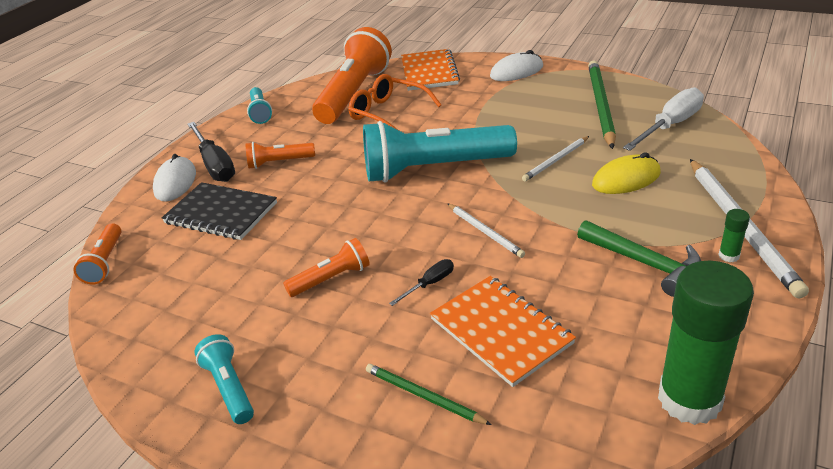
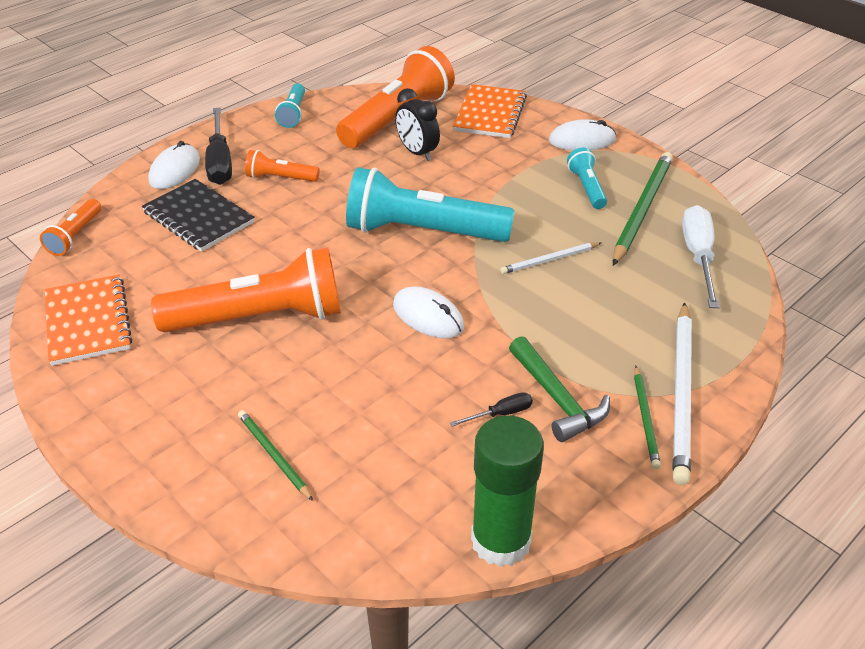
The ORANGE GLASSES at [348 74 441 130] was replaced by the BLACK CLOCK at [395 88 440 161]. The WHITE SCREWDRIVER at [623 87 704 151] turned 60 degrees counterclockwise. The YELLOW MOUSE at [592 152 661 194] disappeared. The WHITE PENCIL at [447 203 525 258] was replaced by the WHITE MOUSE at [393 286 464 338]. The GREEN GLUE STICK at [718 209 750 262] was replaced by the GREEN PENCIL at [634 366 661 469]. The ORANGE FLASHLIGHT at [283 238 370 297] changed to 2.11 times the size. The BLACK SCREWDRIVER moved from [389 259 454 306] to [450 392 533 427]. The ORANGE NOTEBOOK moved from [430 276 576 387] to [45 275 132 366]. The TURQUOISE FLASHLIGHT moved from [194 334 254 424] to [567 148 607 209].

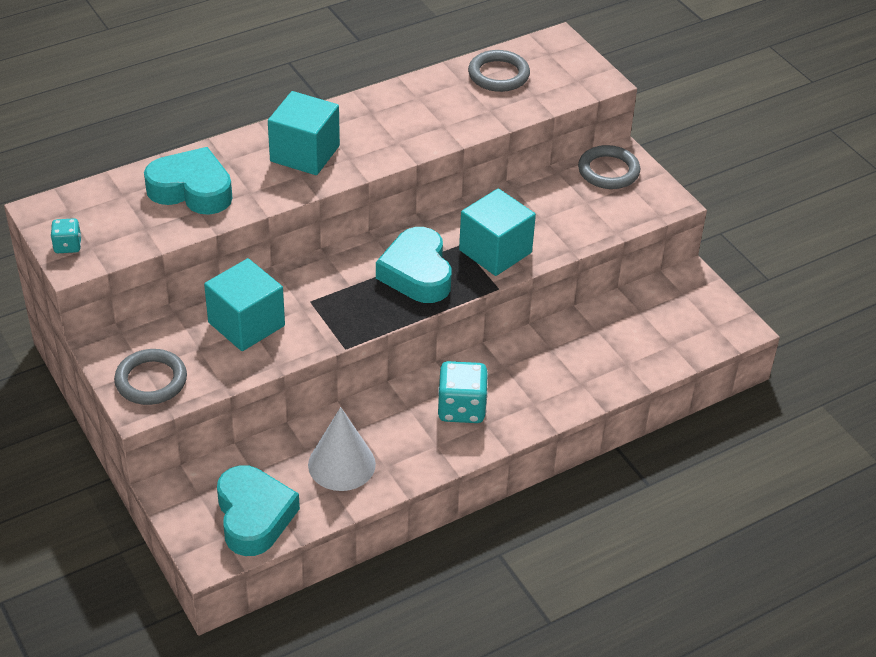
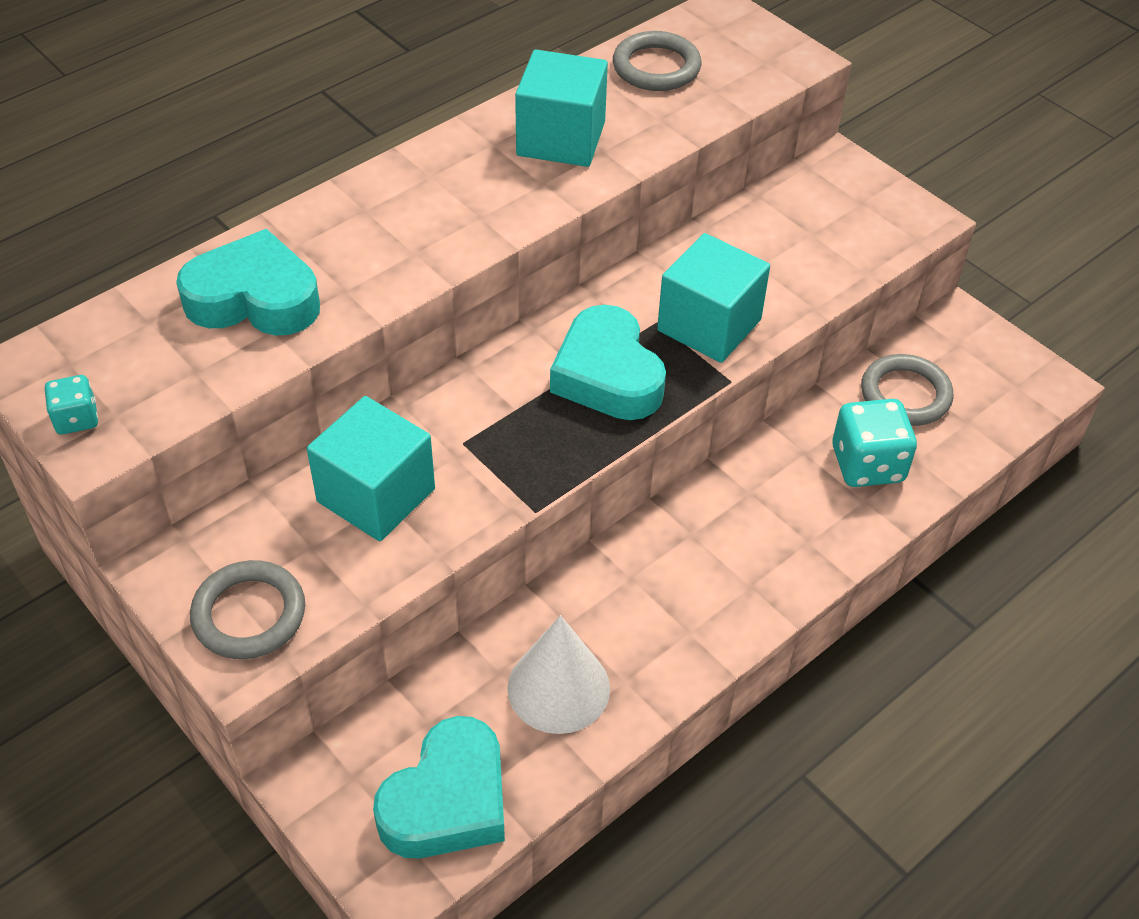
The TURQUOISE CUBE moved from [268 91 340 175] to [515 50 608 167]. The GREY RING moved from [578 145 640 189] to [861 354 953 426]. The TURQUOISE DICE moved from [438 361 488 423] to [832 399 917 487]. The TURQUOISE HEART at [217 465 300 556] turned 60 degrees clockwise.

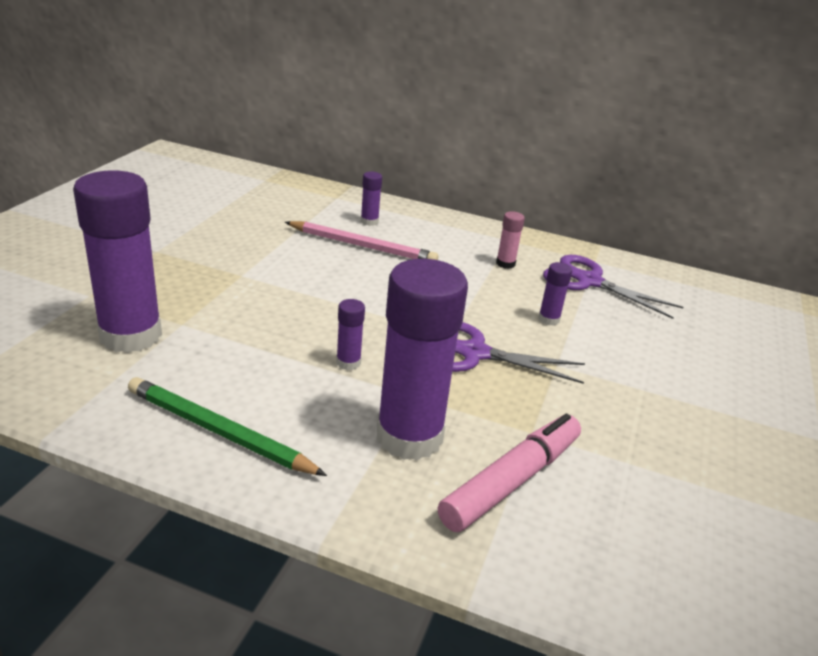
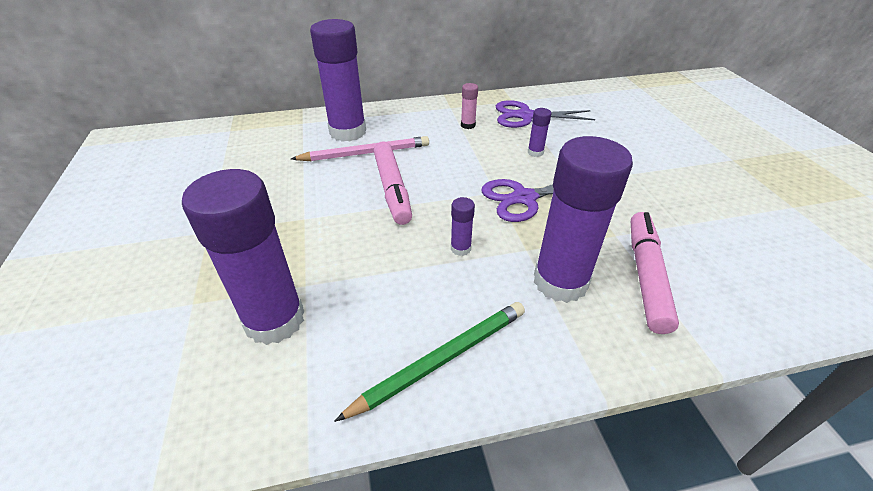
The PURPLE GLUE STICK at [361 172 382 226] changed to 2.42 times the size. The GREEN PENCIL at [128 377 327 476] turned 150 degrees clockwise. The PINK MARKER at [374 142 412 225] appeared.

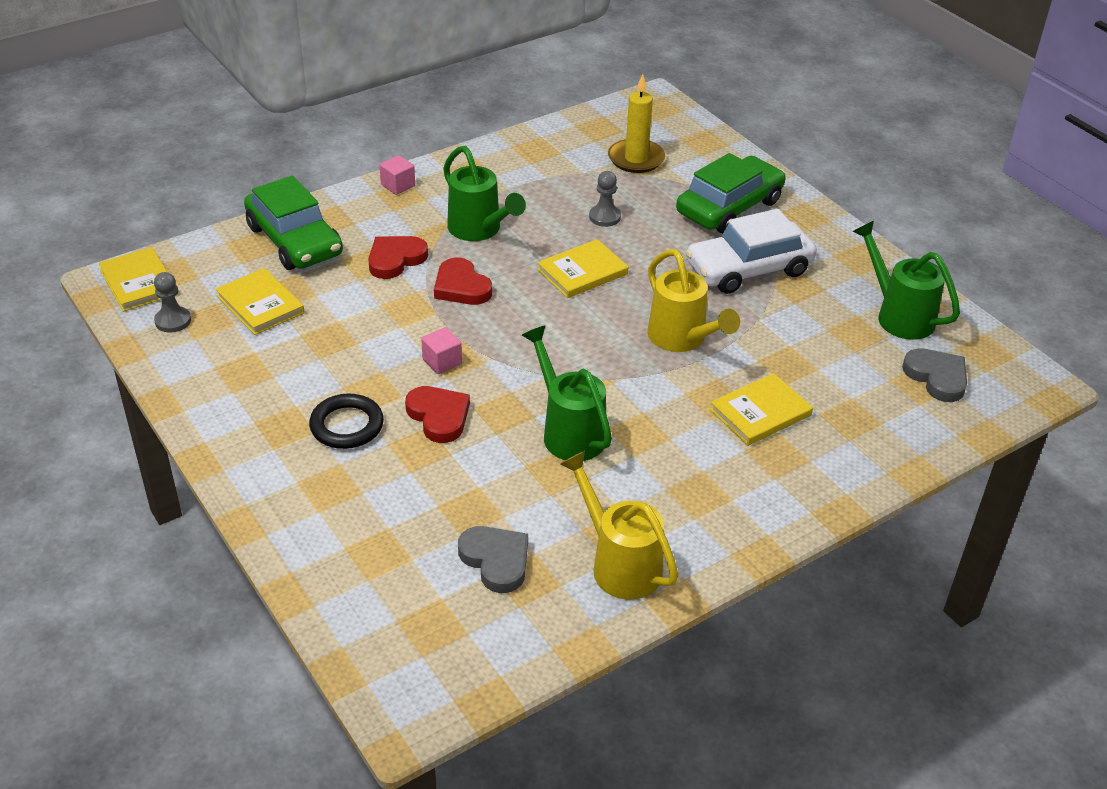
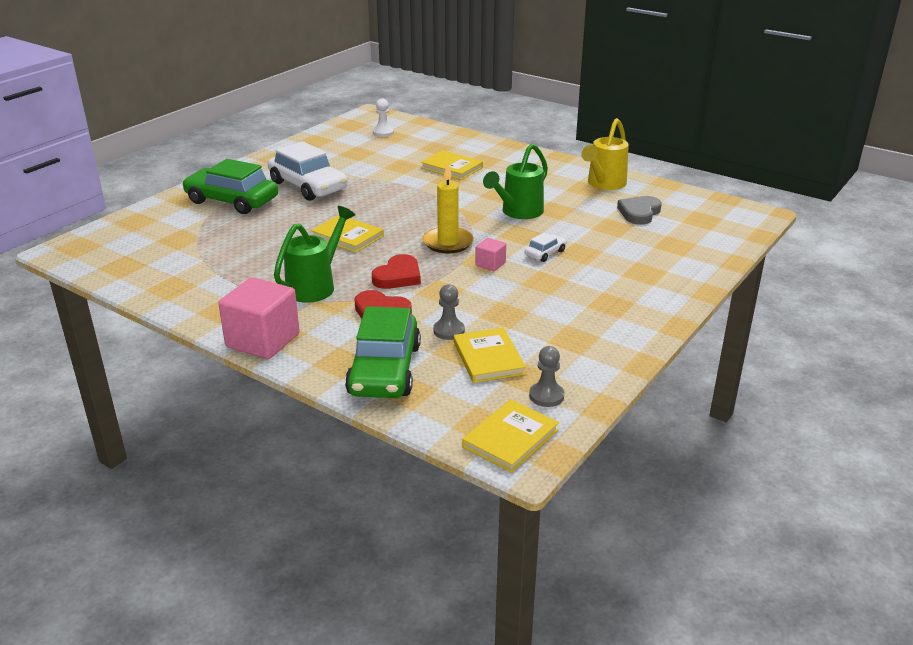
The YELLOW CANDLE moved from [608 74 665 173] to [422 163 474 254]. The PINK CUBE at [379 155 415 195] changed to 2.08 times the size. The GREY PAWN moved from [589 171 621 227] to [433 284 465 340]. The GREEN CAR at [244 176 343 270] turned 150 degrees clockwise. The GREEN WATERING CAN at [853 221 960 340] disappeared. The YELLOW WATERING CAN at [648 249 740 352] disappeared. The YELLOW BOOK at [215 268 304 335] turned 45 degrees counterclockwise. The GREY HEART at [902 348 967 402] was replaced by the WHITE PAWN at [373 98 394 137]. The RED HEART at [405 386 470 443] was replaced by the WHITE CAR at [525 233 567 262]. The BLACK RING at [309 394 384 449] disappeared.

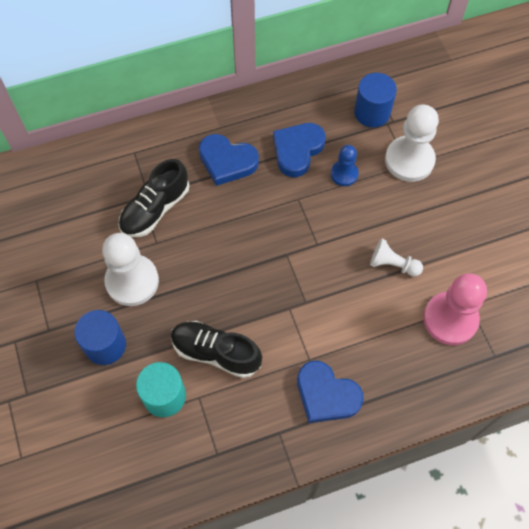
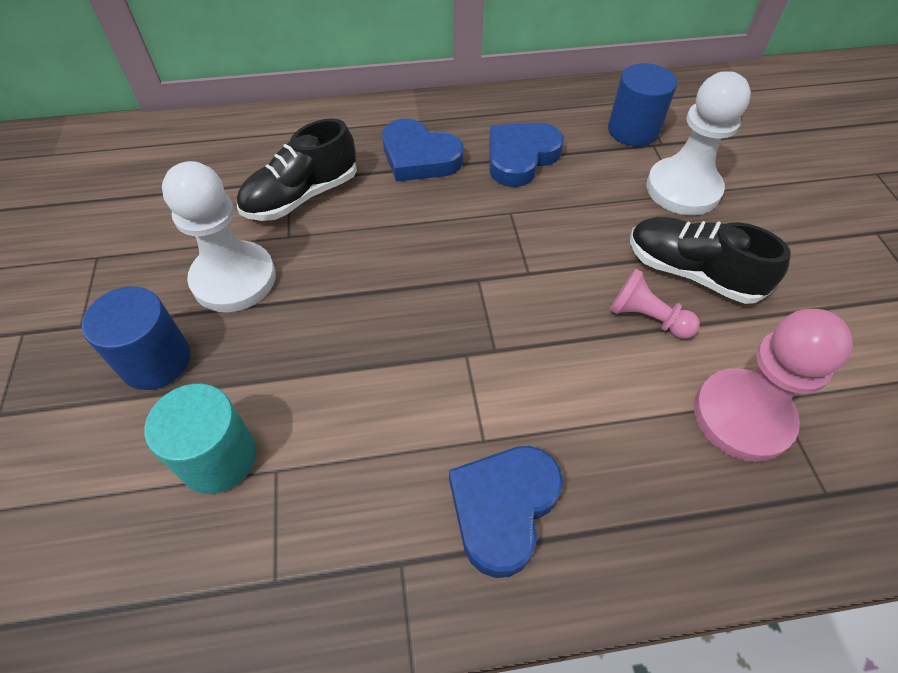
The BLUE PAWN at [331 145 359 186] disappeared. The WHITE PAWN at [370 238 423 277] became the PINK PAWN at [610 269 700 339]. The BLACK SHOE moved from [171 321 262 378] to [630 217 791 304]. The BLUE HEART at [297 361 364 423] turned 75 degrees clockwise.

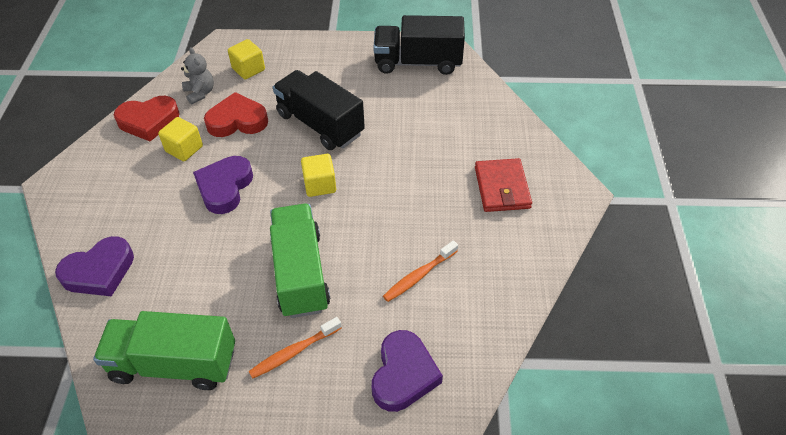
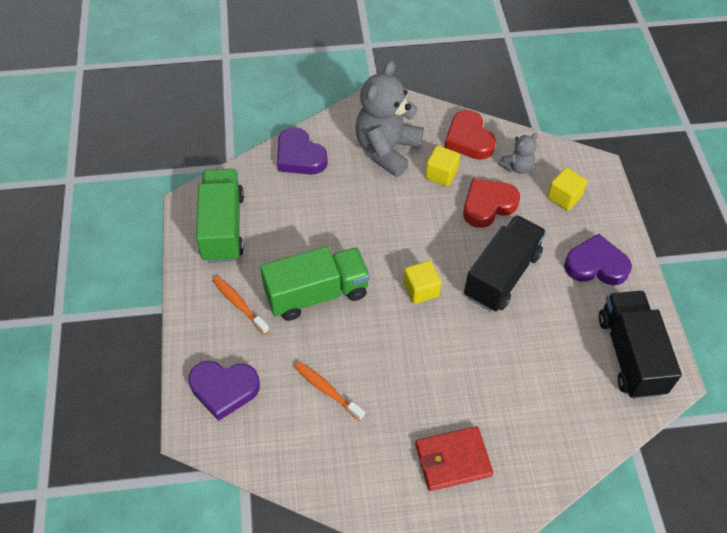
The RED HEART at [204 92 268 137] turned 105 degrees counterclockwise. The PURPLE HEART moved from [193 156 253 214] to [564 233 632 285]. The GREY TEDDY BEAR at [355 61 424 177] appeared.

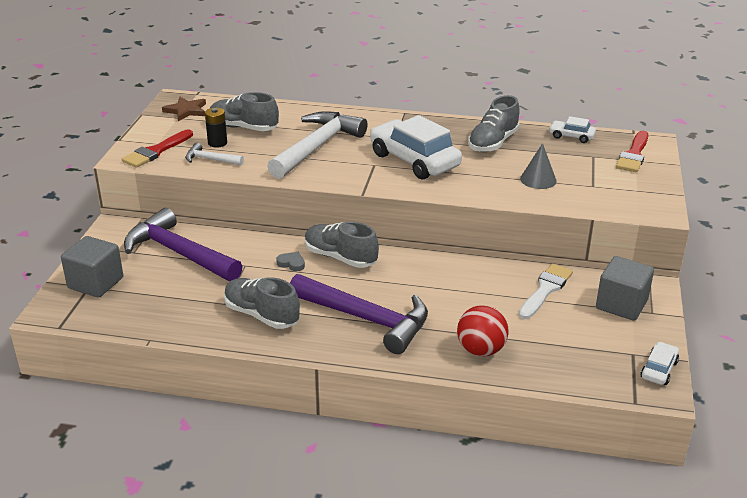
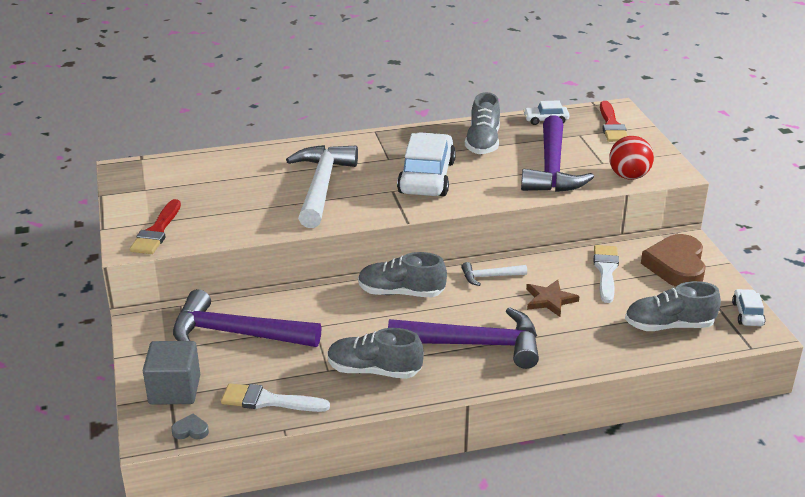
The GREY SHOE moved from [210 92 279 131] to [625 281 721 331]. The BROWN STAR moved from [162 97 206 121] to [526 280 580 317]. The BLACK BATTERY at [205 108 227 148] disappeared. The WHITE CAR at [370 115 462 179] turned 75 degrees clockwise. The WHITE HAMMER moved from [185 143 244 166] to [461 262 527 286]. The GREY CONE at [520 143 557 189] was replaced by the PURPLE HAMMER at [521 115 594 192]. The GREY HEART moved from [276 252 305 271] to [171 414 209 439]. The GREY CUBE at [596 256 654 321] was replaced by the BROWN HEART at [641 234 706 287]. The RED BALL moved from [457 305 508 357] to [609 136 654 180]. The WHITE BRUSH at [221 383 330 412] appeared.

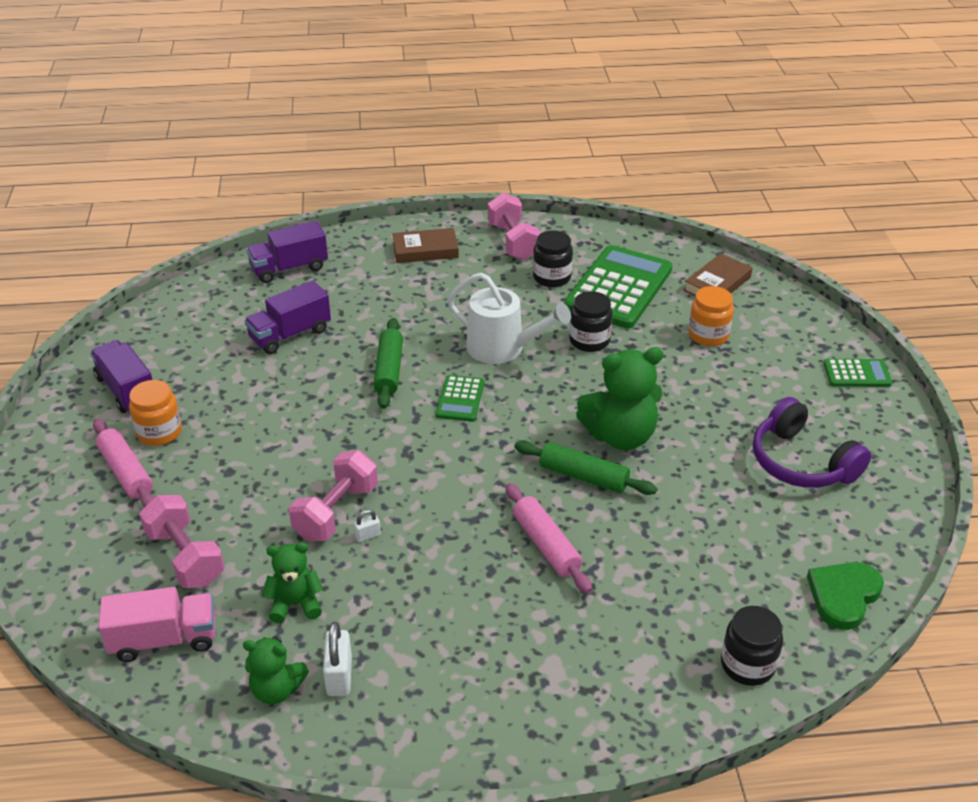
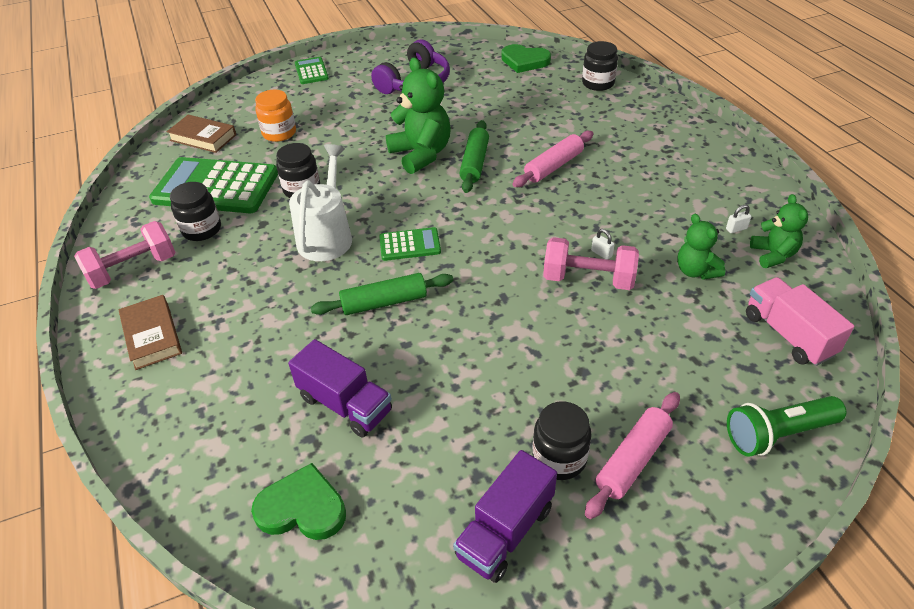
The PURPLE TRUCK at [246 221 328 283] disappeared. The ORANGE JAR at [129 380 182 446] became the BLACK JAR at [532 402 592 480]. The PINK DUMBBELL at [139 495 225 588] disappeared. The WHITE PADLOCK at [323 622 352 696] changed to 0.55 times the size. The GREEN FLASHLIGHT at [727 396 846 457] appeared. The GREEN HEART at [251 463 346 540] appeared.

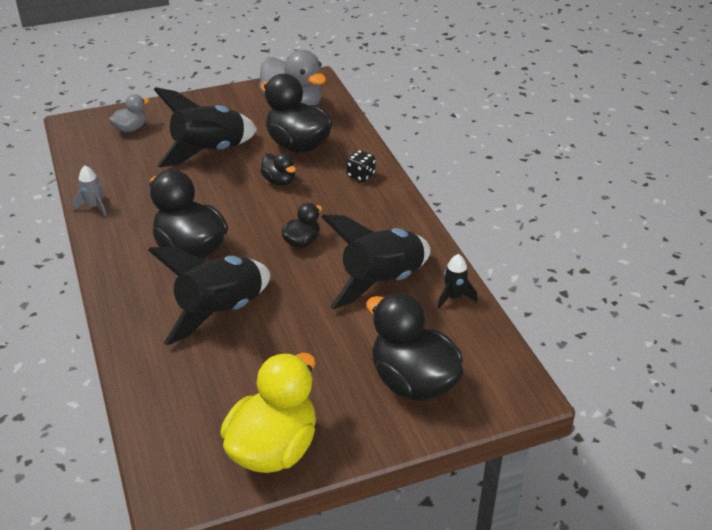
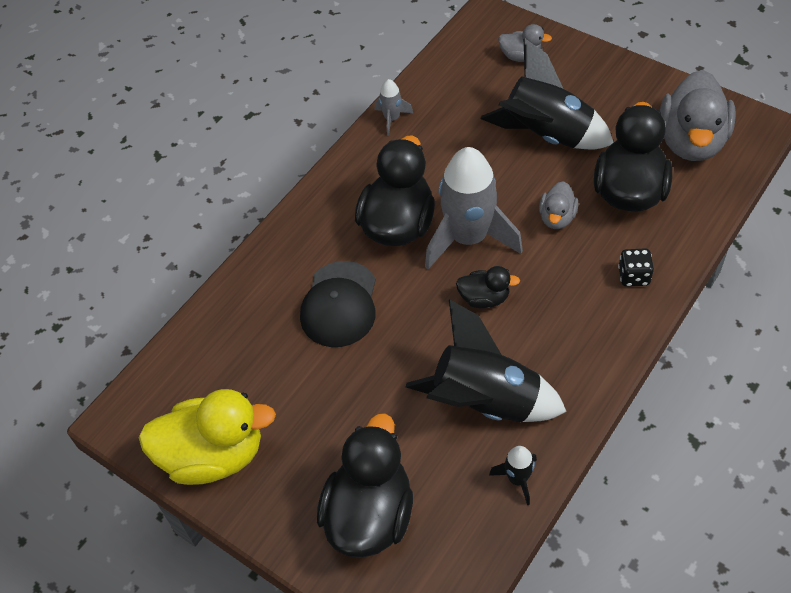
The BLACK DUCK at [260 153 296 186] became the GREY DUCK at [539 181 579 229]. The BLACK ROCKET at [148 247 270 345] was replaced by the BLACK CAP at [300 261 376 347]. The GREY ROCKET at [425 147 523 269] appeared.

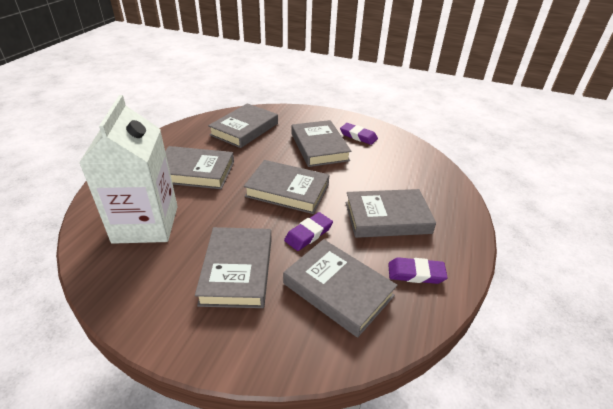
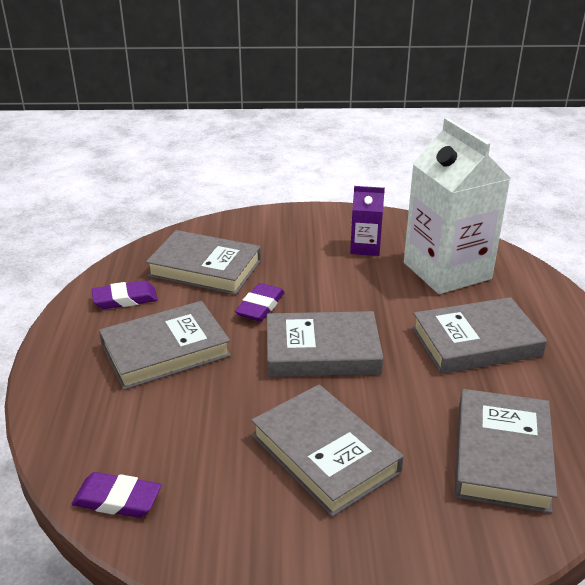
The PURPLE ERASER moved from [340 123 378 145] to [71 472 161 518]. The GREY BOOK at [195 227 272 308] disappeared. The PURPLE CARTON at [350 186 385 256] appeared.

